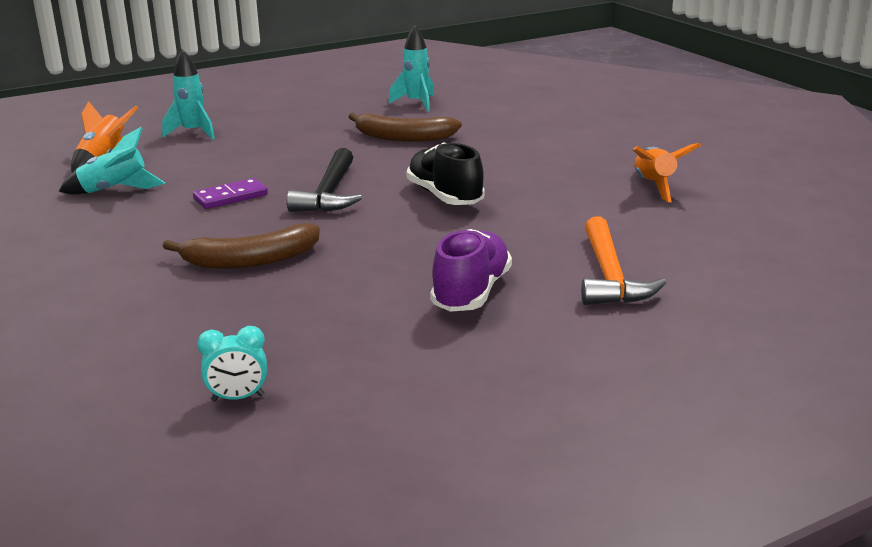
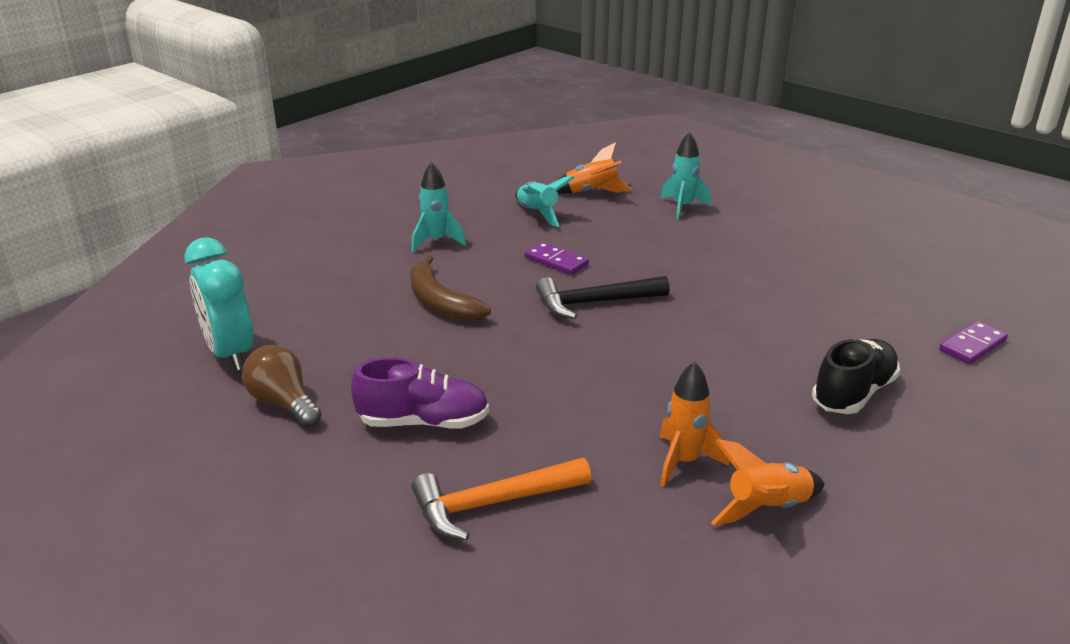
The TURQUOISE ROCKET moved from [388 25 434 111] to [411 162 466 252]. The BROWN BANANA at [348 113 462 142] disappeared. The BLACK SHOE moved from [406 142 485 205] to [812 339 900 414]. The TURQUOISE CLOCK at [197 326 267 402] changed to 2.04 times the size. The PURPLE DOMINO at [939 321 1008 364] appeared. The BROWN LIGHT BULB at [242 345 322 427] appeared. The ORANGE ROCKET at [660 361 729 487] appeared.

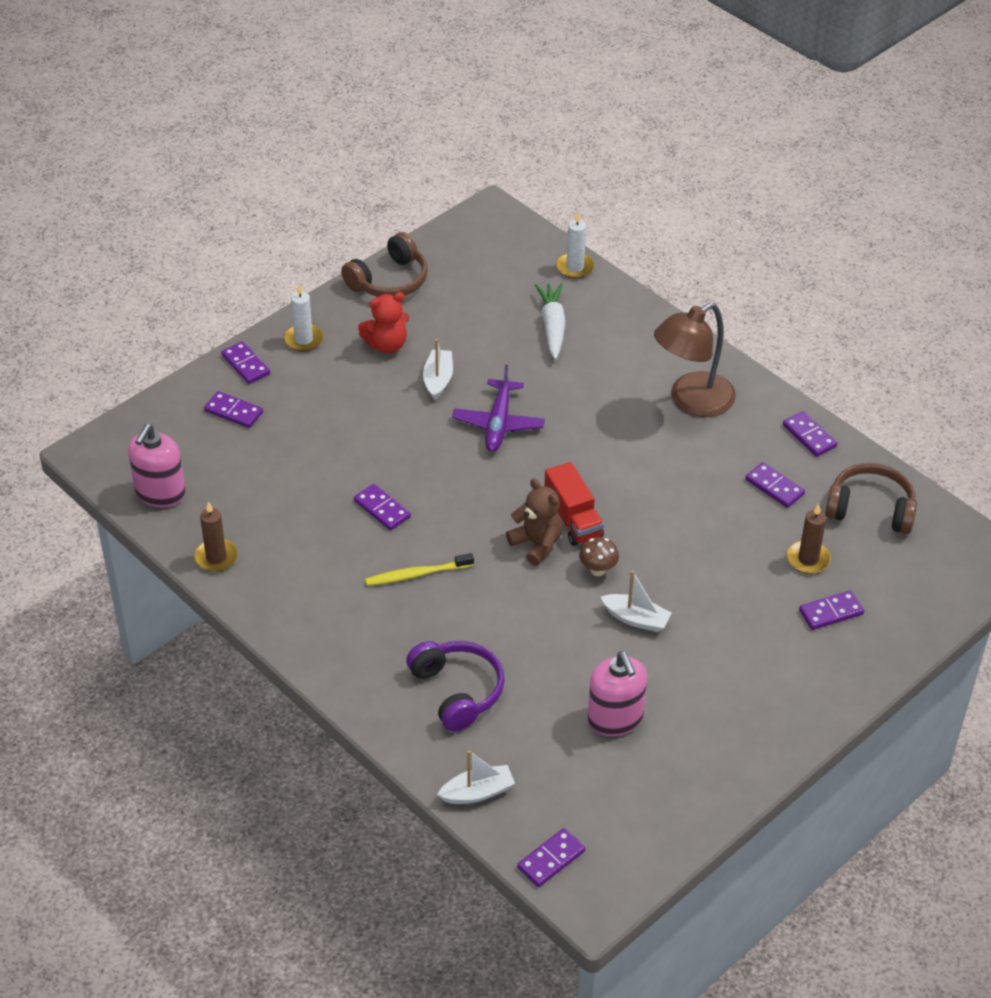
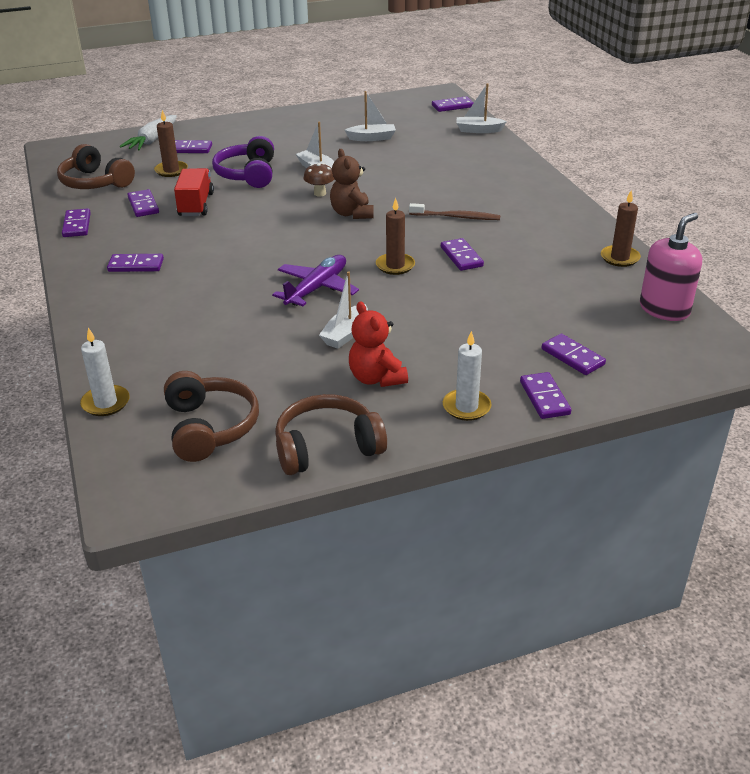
The WHITE CARROT moved from [535 283 566 360] to [120 115 177 151]. The RED TEDDY BEAR at [358 292 409 353] turned 120 degrees counterclockwise. The BROWN LAMP at [654 303 736 417] was replaced by the PURPLE DOMINO at [107 254 164 272]. The RED TRUCK moved from [544 462 604 546] to [174 168 214 216]. The YELLOW TOOTHBRUSH at [365 553 474 586] became the BROWN TOOTHBRUSH at [409 203 500 220]. The PURPLE HEADPHONES moved from [406 641 505 732] to [212 136 274 188]. The PINK SOAP DISPENSER at [588 651 647 736] was replaced by the WHITE BOAT at [345 91 396 141]. The BROWN CANDLE at [376 198 415 275] appeared. The BROWN HEADPHONES at [164 371 259 462] appeared.

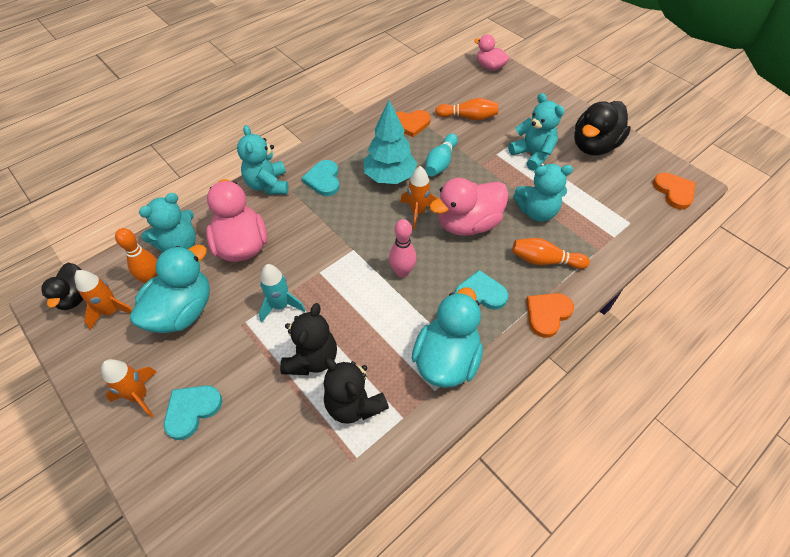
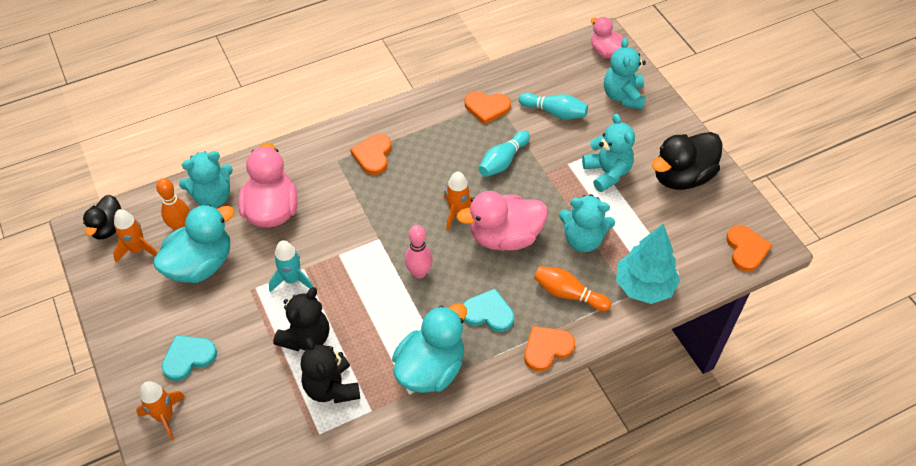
The ORANGE BOWLING PIN at [435 98 498 121] became the TURQUOISE BOWLING PIN at [519 93 588 119]. The TURQUOISE TREE moved from [363 100 417 184] to [616 224 680 304]. The TURQUOISE TEDDY BEAR moved from [237 125 288 194] to [604 38 646 110]. The TURQUOISE HEART at [302 160 340 196] became the ORANGE HEART at [350 134 392 175]. The ORANGE ROCKET moved from [101 359 157 418] to [136 381 185 441].

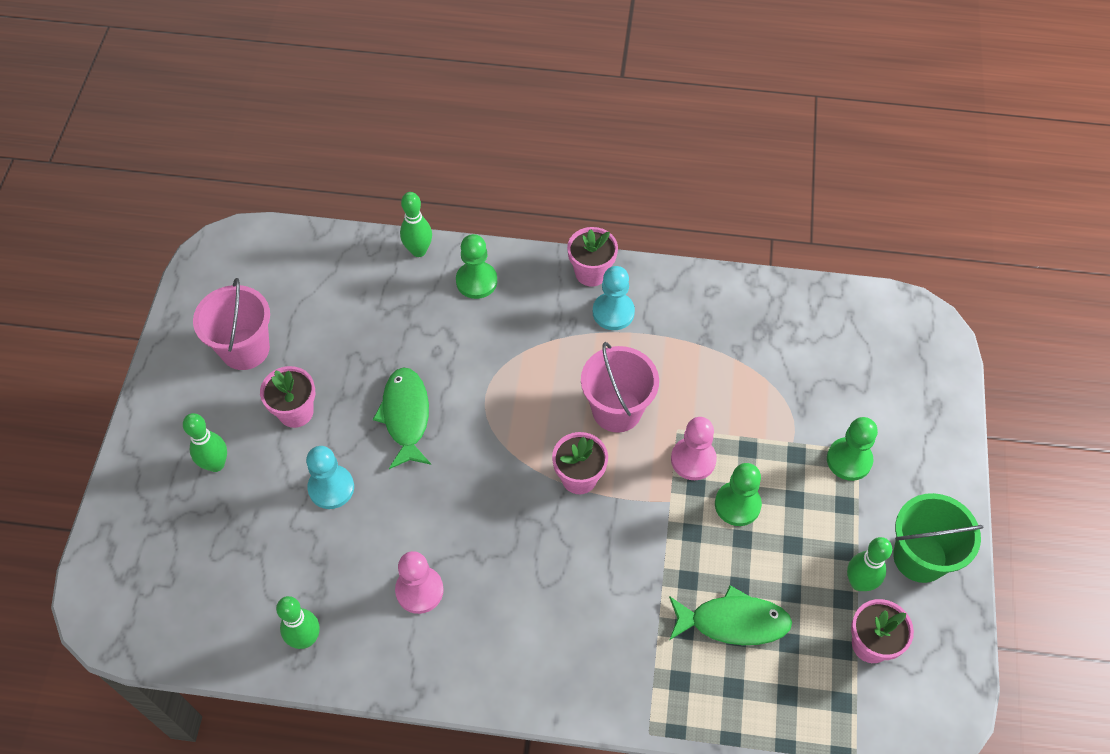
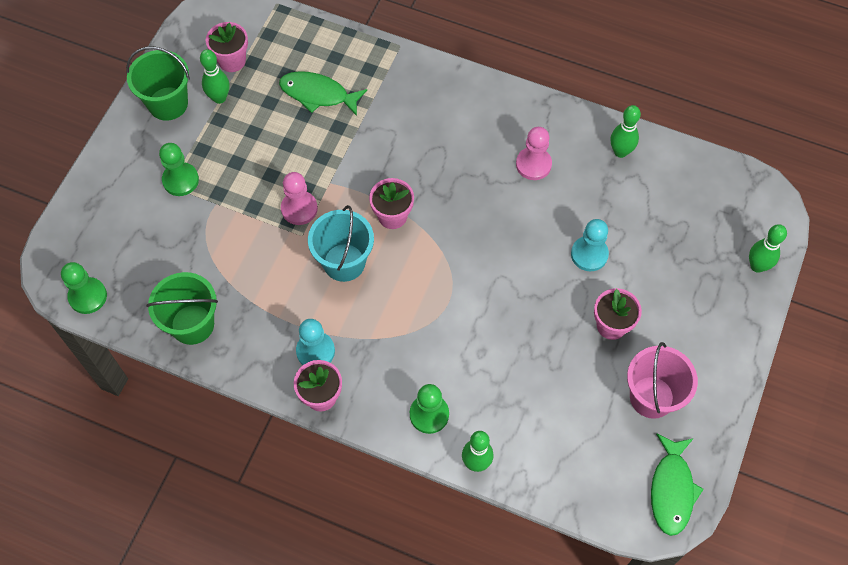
The PINK BUCKET at [581 342 659 433] became the TURQUOISE BUCKET at [308 205 374 282]. The GREEN FISH moved from [373 368 431 469] to [651 433 704 536]. The GREEN BOWLING PIN moved from [183 413 227 472] to [749 224 787 273]. The GREEN PAWN moved from [715 463 762 526] to [61 262 107 314]. The GREEN BUCKET at [146 272 218 345] appeared.

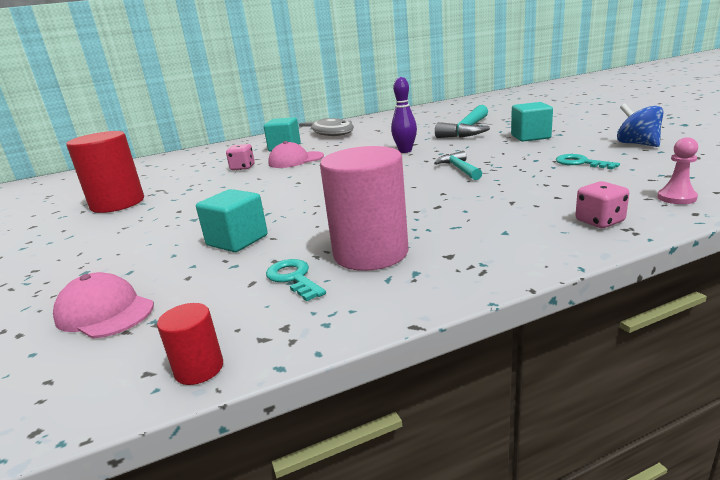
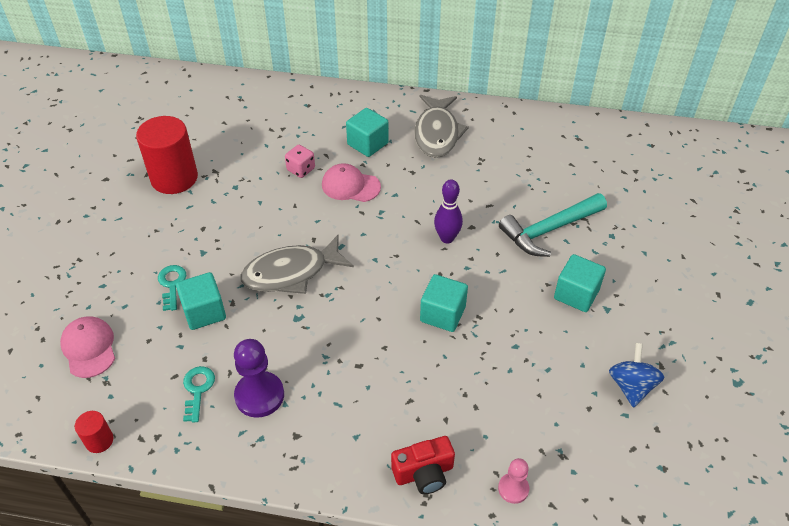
The PINK CYLINDER at [320 146 409 271] was replaced by the PURPLE PAWN at [234 339 284 418]. The TURQUOISE HAMMER at [434 151 482 180] was replaced by the TURQUOISE CUBE at [420 274 468 332]. The TURQUOISE KEY moved from [556 154 620 170] to [158 265 186 311]. The PINK DICE at [575 181 629 228] was replaced by the RED CAMERA at [391 436 455 494]. The GREY FISH at [241 235 354 294] appeared.

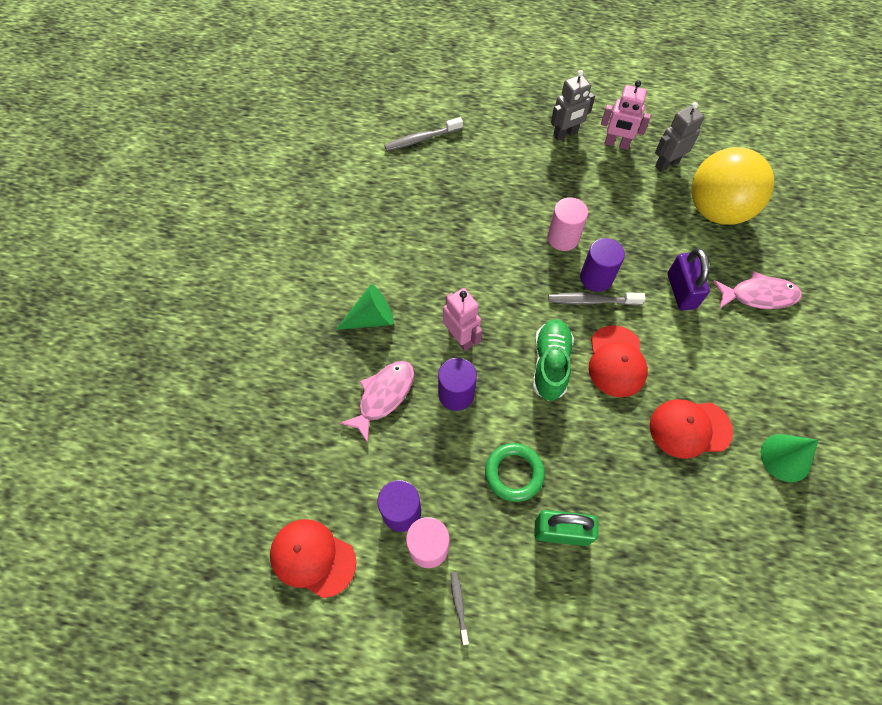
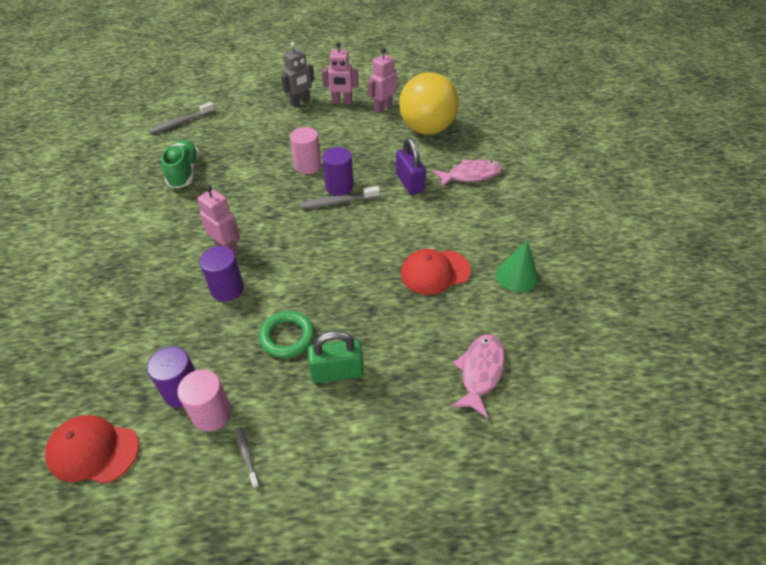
The GREY ROBOT at [655 102 704 172] became the PINK ROBOT at [368 48 397 114]. The GREEN CONE at [336 284 394 330] disappeared. The GREEN SHOE moved from [533 319 574 401] to [161 140 200 189]. The RED CAP at [589 325 648 397] disappeared. The PINK FISH moved from [340 361 414 443] to [451 334 505 418].

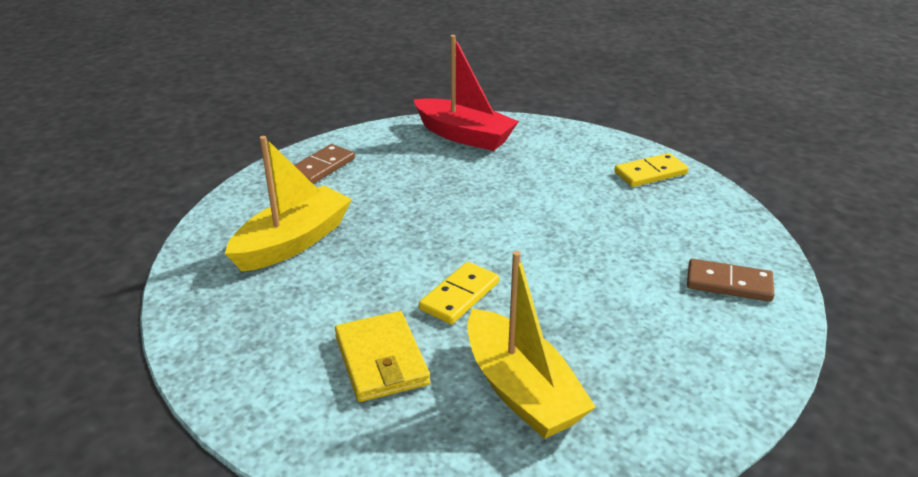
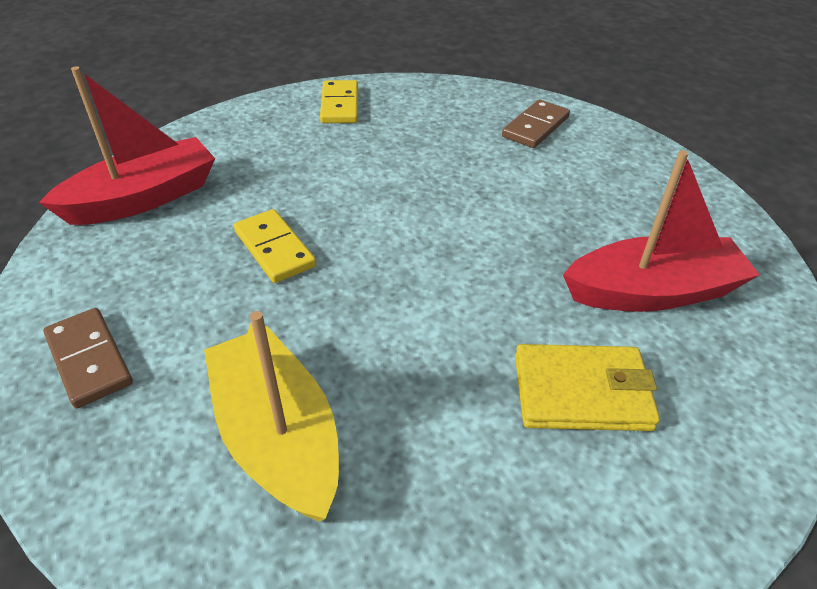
The YELLOW BOAT at [467 251 596 439] became the RED BOAT at [563 150 760 312]. The YELLOW DOMINO moved from [419 262 499 324] to [234 209 316 283].

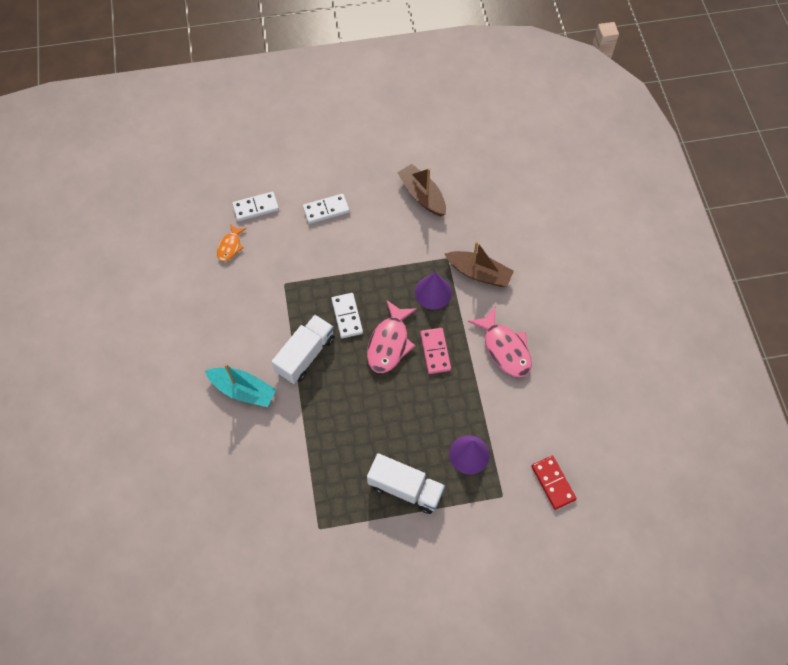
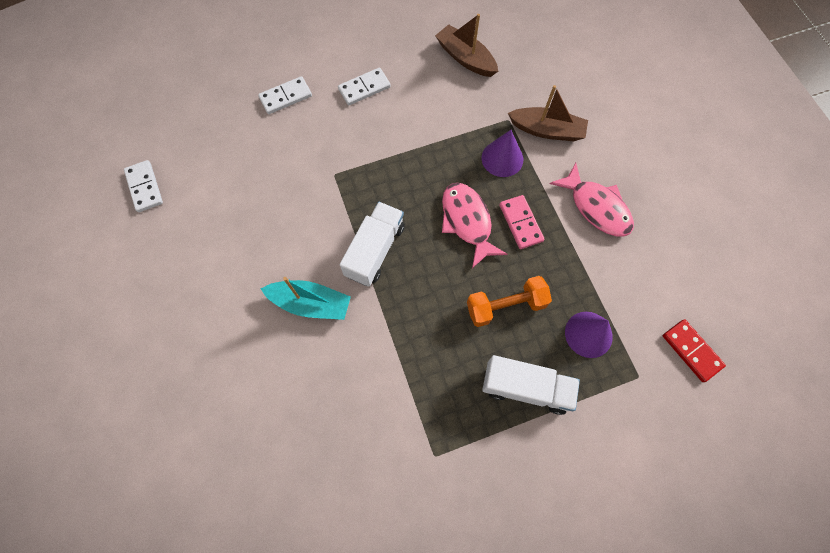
The ORANGE FISH at [217 224 246 261] disappeared. The WHITE DOMINO moved from [331 293 363 338] to [124 160 163 212]. The PINK FISH at [367 300 417 373] turned 150 degrees clockwise. The ORANGE DUMBBELL at [467 276 552 327] appeared.

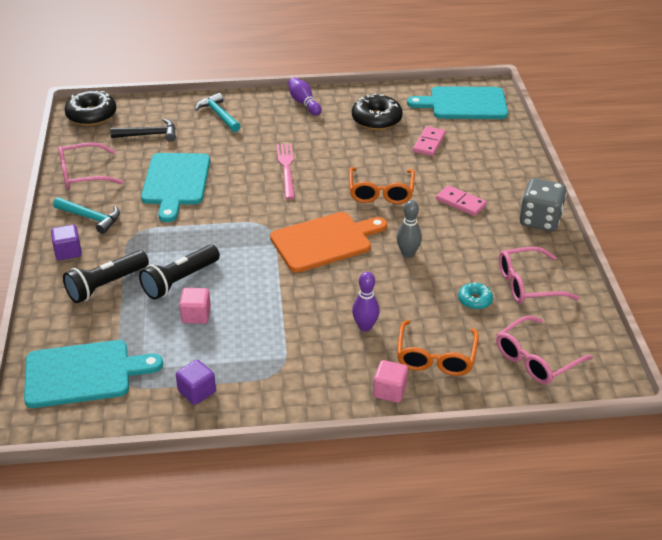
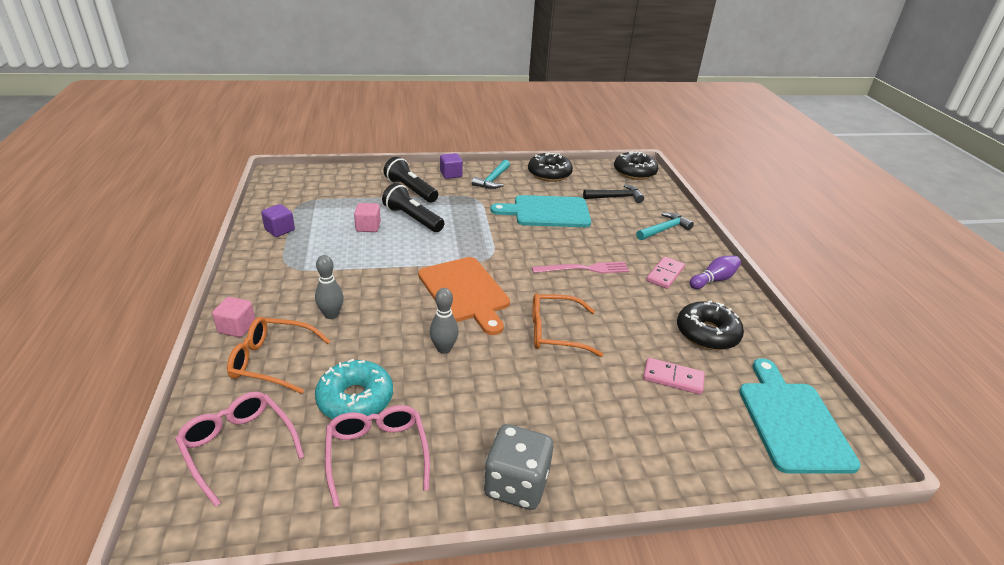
The BLACK HAMMER at [110 119 176 142] turned 90 degrees counterclockwise. The PINK GLASSES at [58 142 123 189] was replaced by the BLACK DONUT at [528 153 573 182]. The PINK DOMINO moved from [436 185 487 216] to [646 256 685 289]. The PURPLE BOWLING PIN at [352 272 380 332] became the GREY BOWLING PIN at [315 255 343 319]. The TURQUOISE DONUT at [458 282 493 310] changed to 1.83 times the size. The TURQUOISE CUTTING BOARD at [24 340 163 408] disappeared.

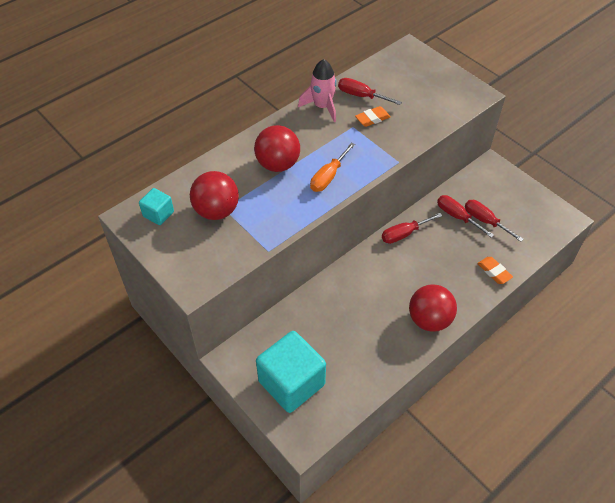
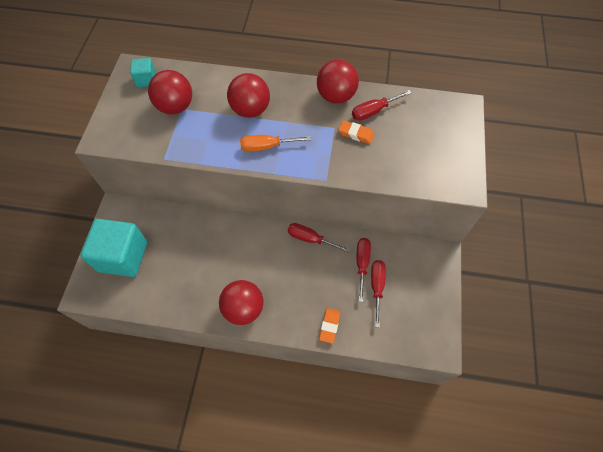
The PINK ROCKET at [298 59 337 122] was replaced by the RED BALL at [317 60 359 104]. The RED SCREWDRIVER at [338 78 402 105] turned 105 degrees counterclockwise.

